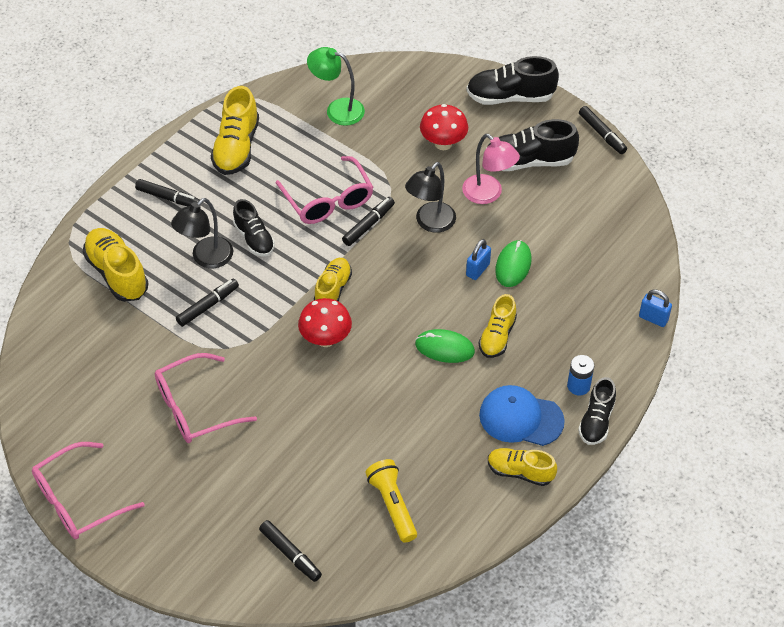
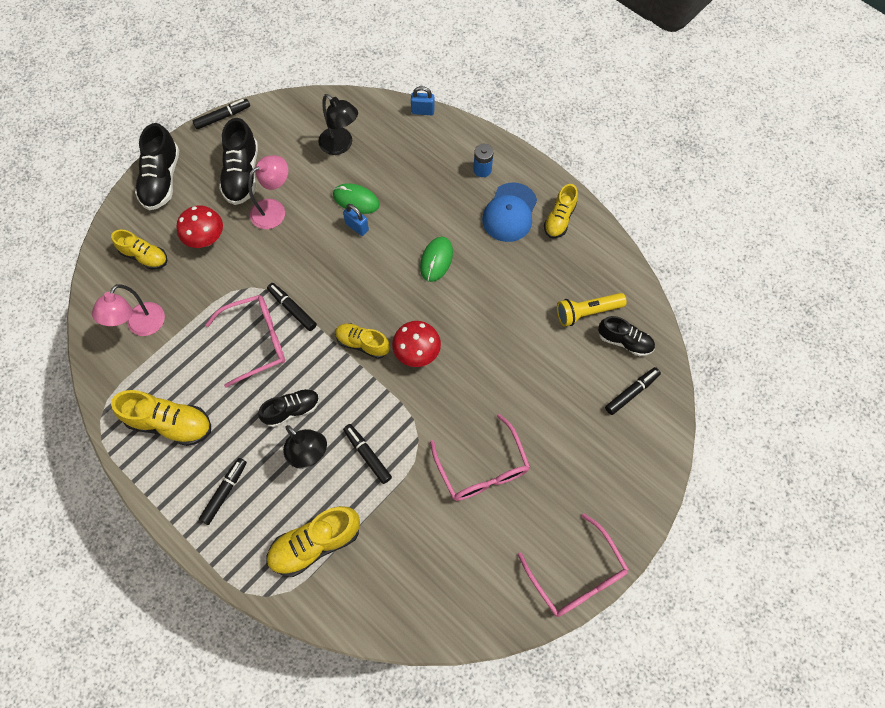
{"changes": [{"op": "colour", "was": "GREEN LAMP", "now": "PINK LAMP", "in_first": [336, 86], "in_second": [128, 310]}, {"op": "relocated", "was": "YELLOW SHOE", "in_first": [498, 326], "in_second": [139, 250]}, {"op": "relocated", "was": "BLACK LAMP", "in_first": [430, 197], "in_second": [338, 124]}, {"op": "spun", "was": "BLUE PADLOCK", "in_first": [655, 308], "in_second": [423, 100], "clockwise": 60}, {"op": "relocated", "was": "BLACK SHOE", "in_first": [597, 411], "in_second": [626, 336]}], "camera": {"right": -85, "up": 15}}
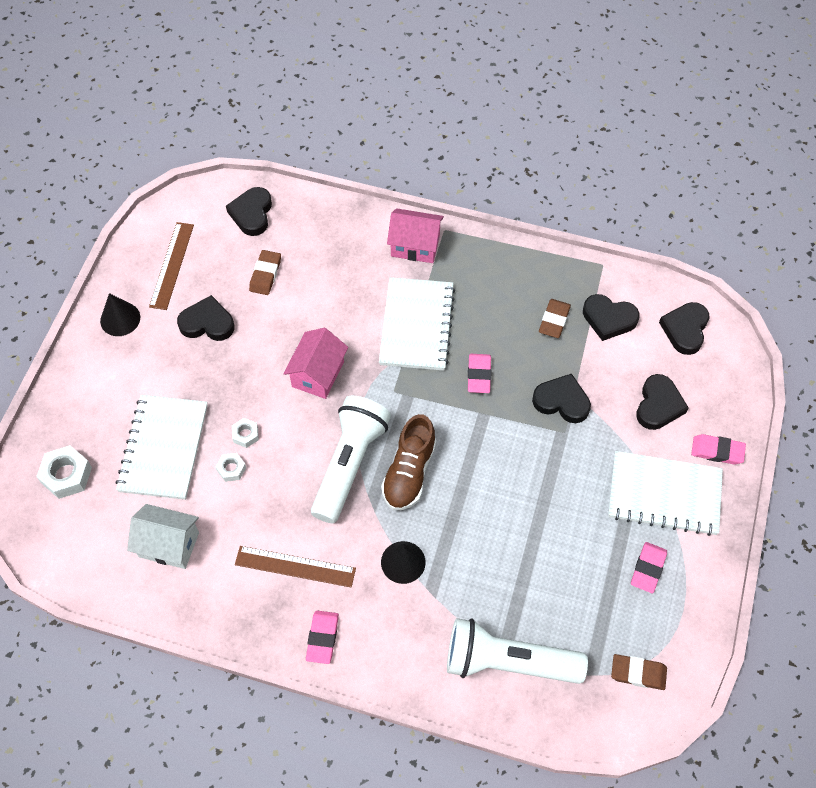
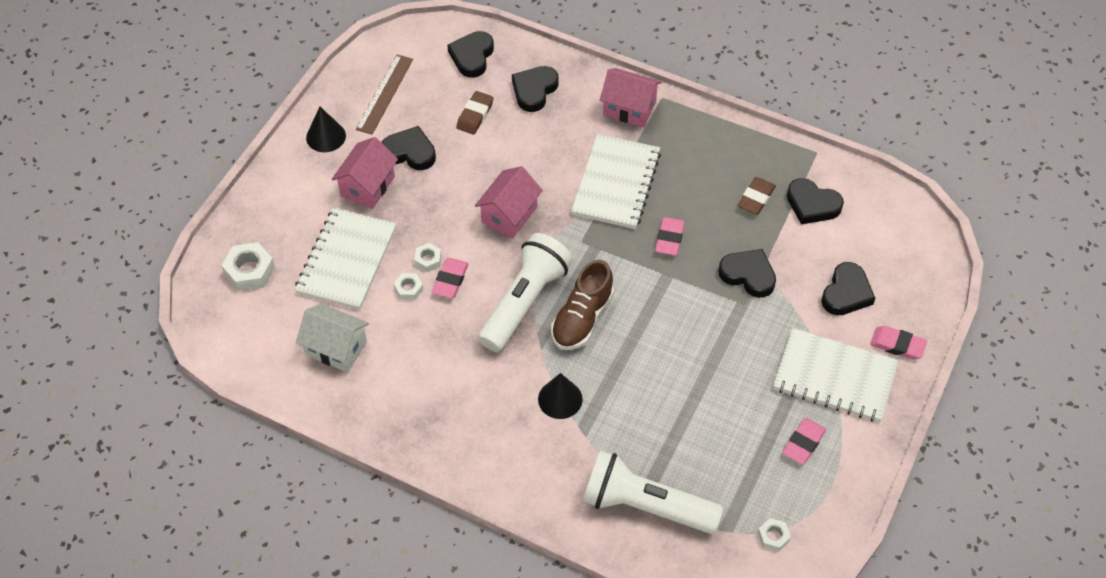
{"changes": [{"op": "appeared", "now": "PINK HOUSE", "in_second": [364, 173]}, {"op": "relocated", "was": "PINK ERASER", "in_first": [322, 637], "in_second": [450, 278]}, {"op": "relocated", "was": "BLACK HEART", "in_first": [684, 328], "in_second": [535, 89]}, {"op": "exchanged", "was": "BROWN ERASER", "now": "WHITE NUT", "in_first": [639, 672], "in_second": [774, 535]}, {"op": "missing", "was": "BROWN RULER", "in_first": [295, 566]}], "camera": {"right": 10, "up": -5}}
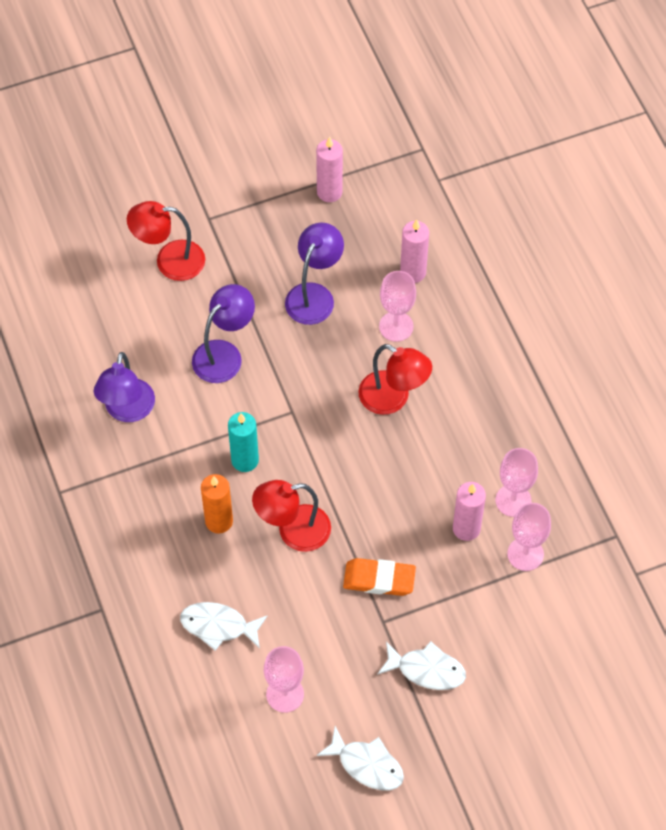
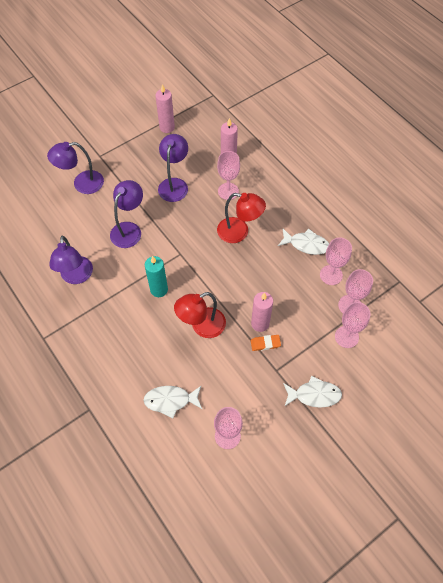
{"changes": [{"op": "colour", "was": "RED LAMP", "now": "PURPLE LAMP", "in_first": [166, 241], "in_second": [75, 168]}, {"op": "relocated", "was": "PINK CANDLE", "in_first": [469, 511], "in_second": [262, 312]}, {"op": "size", "was": "ORANGE ERASER", "in_first": [379, 577], "in_second": [266, 343], "ratio": 0.63}, {"op": "relocated", "was": "WHITE FISH", "in_first": [360, 758], "in_second": [303, 242]}, {"op": "appeared", "now": "PINK GOBLET", "in_second": [352, 325]}, {"op": "missing", "was": "ORANGE CANDLE", "in_first": [217, 503]}], "camera": {"right": -15, "up": 0}}
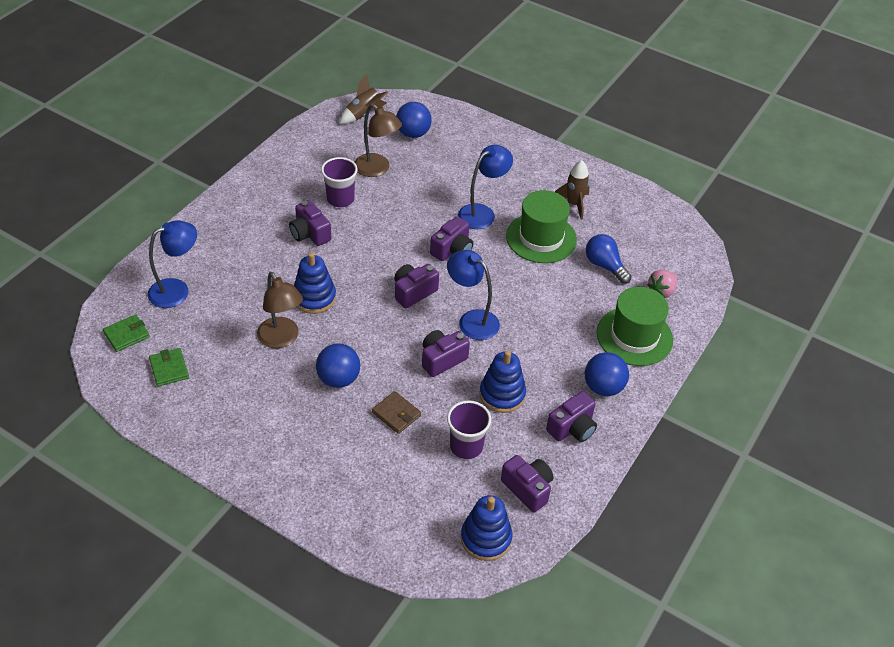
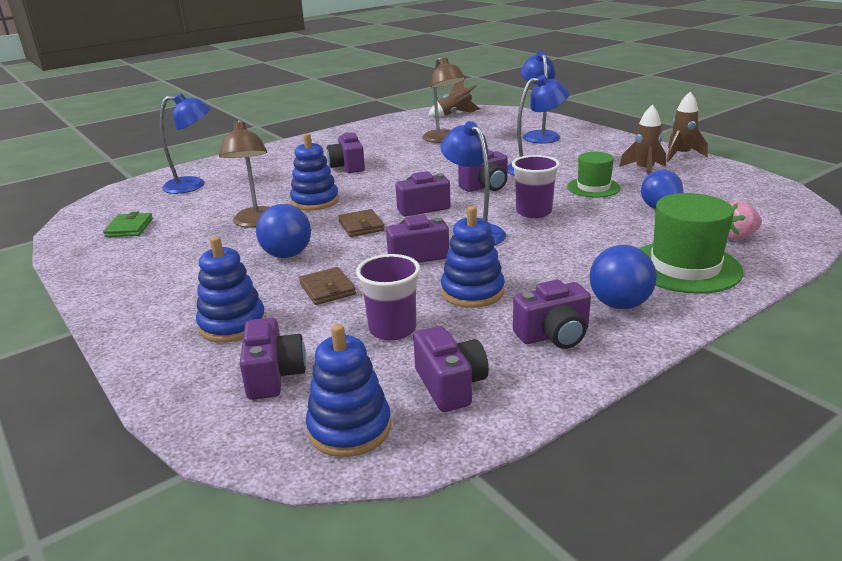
{"changes": [{"op": "appeared", "now": "BLUE STACKING TOY", "in_second": [231, 289]}, {"op": "appeared", "now": "PURPLE CAMERA", "in_second": [273, 359]}, {"op": "appeared", "now": "BROWN WALLET", "in_second": [361, 223]}, {"op": "relocated", "was": "PURPLE CUP", "in_first": [339, 182], "in_second": [536, 186]}, {"op": "appeared", "now": "BLUE LAMP", "in_second": [540, 97]}, {"op": "size", "was": "GREEN HAT", "in_first": [541, 226], "in_second": [594, 175], "ratio": 0.62}, {"op": "appeared", "now": "BROWN ROCKET", "in_second": [687, 127]}, {"op": "missing", "was": "GREEN WALLET", "in_first": [126, 333]}, {"op": "missing", "was": "BLUE BALL", "in_first": [414, 120]}], "camera": {"right": 25, "up": -20}}
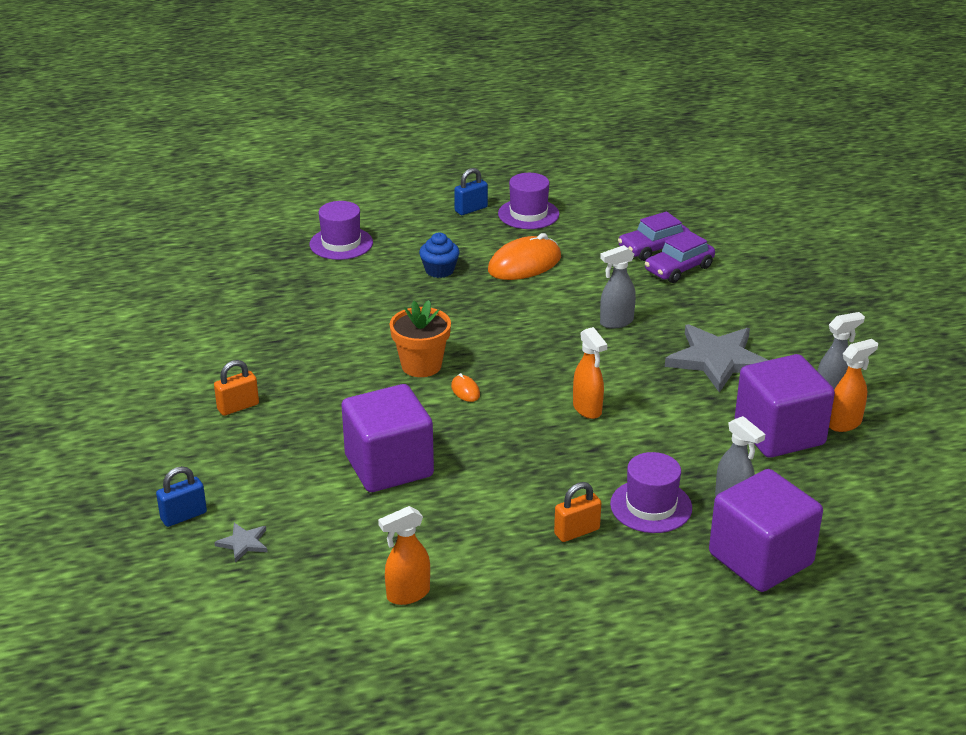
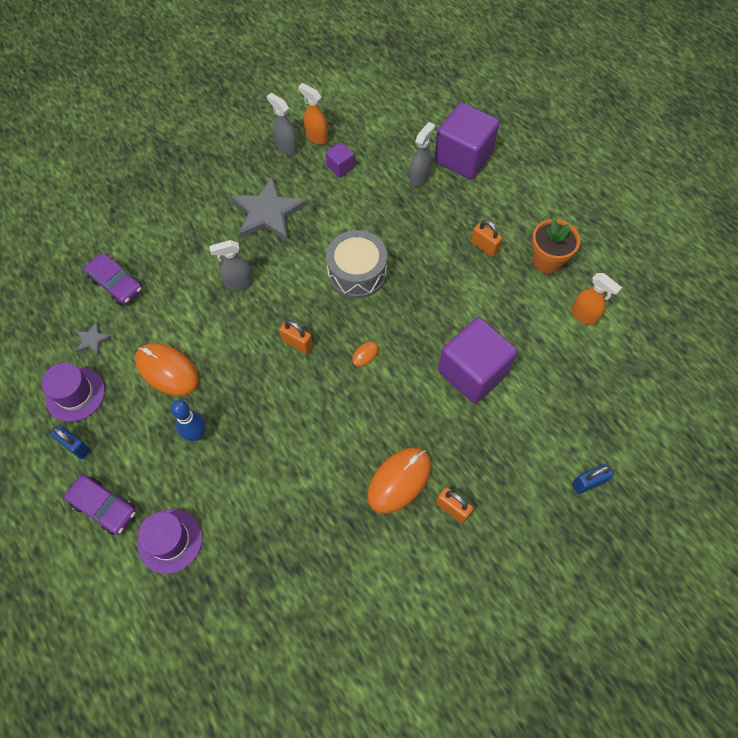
{"changes": [{"op": "relocated", "was": "PURPLE CAR", "in_first": [680, 257], "in_second": [100, 505]}, {"op": "relocated", "was": "GREY STAR", "in_first": [240, 542], "in_second": [94, 338]}, {"op": "exchanged", "was": "BLUE CUPCAKE", "now": "BLUE BOWLING PIN", "in_first": [439, 255], "in_second": [188, 420]}, {"op": "spun", "was": "GREY SPRAY BOTTLE", "in_first": [618, 287], "in_second": [231, 265], "clockwise": 120}, {"op": "appeared", "now": "ORANGE PADLOCK", "in_second": [296, 337]}, {"op": "size", "was": "PURPLE CUBE", "in_first": [785, 406], "in_second": [339, 159], "ratio": 0.46}, {"op": "exchanged", "was": "ORANGE SPRAY BOTTLE", "now": "GREY DRUM", "in_first": [590, 373], "in_second": [356, 264]}, {"op": "appeared", "now": "ORANGE MOUSE", "in_second": [399, 480]}, {"op": "relocated", "was": "ORANGE FLOWER POT", "in_first": [420, 338], "in_second": [556, 246]}, {"op": "spun", "was": "BLUE PADLOCK", "in_first": [181, 496], "in_second": [593, 479], "clockwise": -60}, {"op": "missing", "was": "PURPLE HAT", "in_first": [651, 492]}], "camera": {"right": -110, "up": 30}}
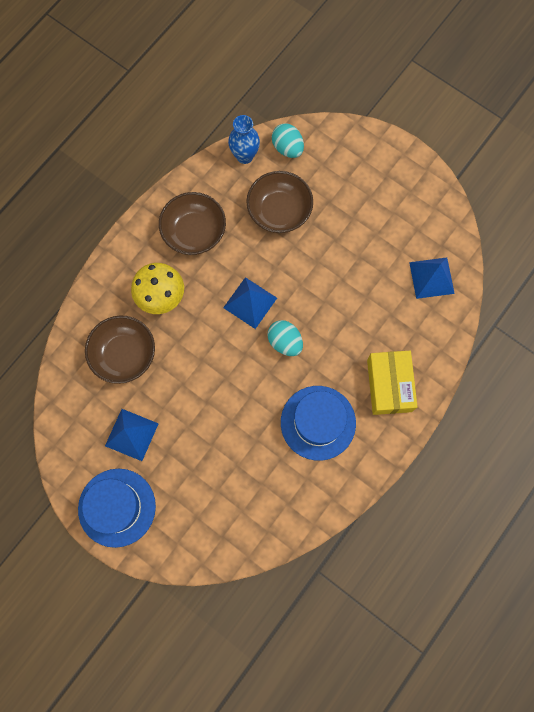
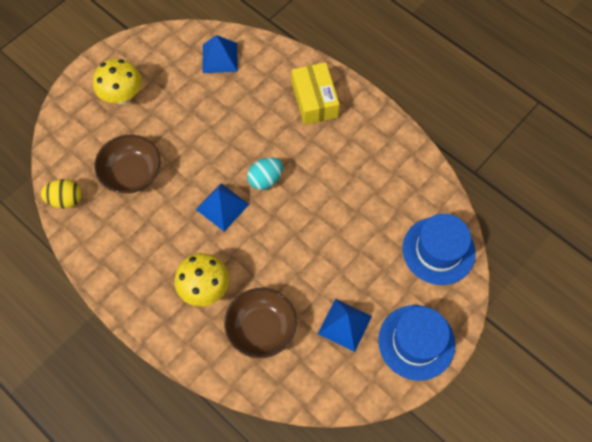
{"changes": [{"op": "exchanged", "was": "BLUE VASE", "now": "YELLOW EGG", "in_first": [244, 139], "in_second": [61, 194]}, {"op": "appeared", "now": "YELLOW MUSHROOM", "in_second": [117, 82]}, {"op": "spun", "was": "YELLOW BOX", "in_first": [392, 383], "in_second": [316, 93], "clockwise": 75}, {"op": "relocated", "was": "BLUE HAT", "in_first": [318, 423], "in_second": [439, 249]}, {"op": "missing", "was": "BROWN BOWL", "in_first": [192, 223]}, {"op": "missing", "was": "TURQUOISE EGG", "in_first": [288, 140]}], "camera": {"right": -85, "up": -10}}
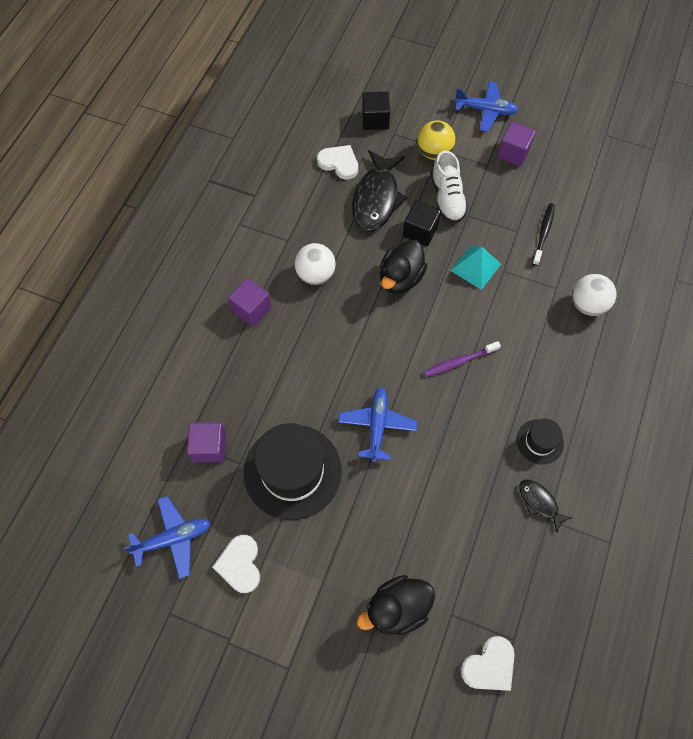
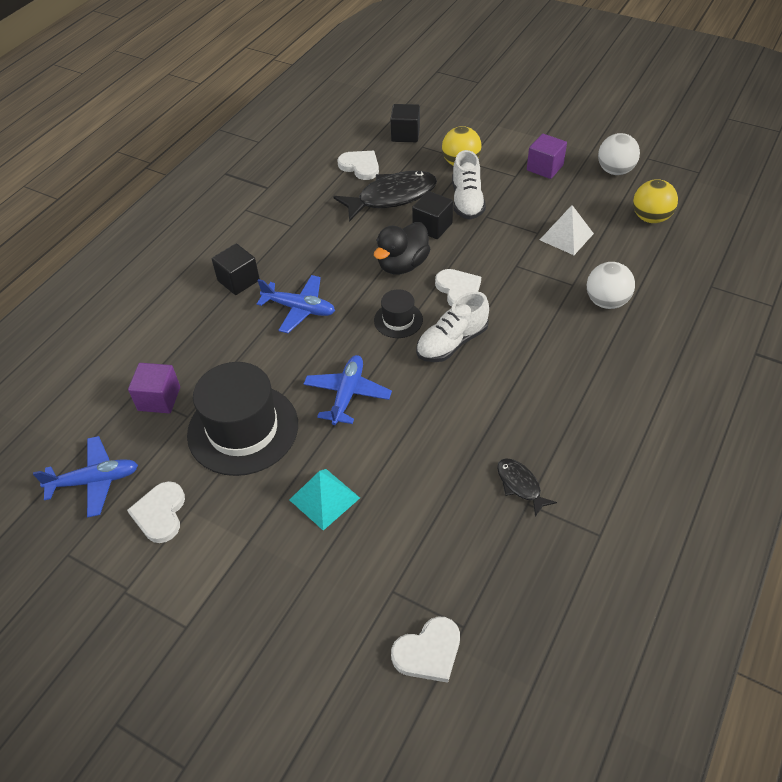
{"changes": [{"op": "colour", "was": "PURPLE CUBE", "now": "BLACK CUBE", "in_first": [250, 302], "in_second": [236, 269]}, {"op": "relocated", "was": "BLUE PLANE", "in_first": [487, 106], "in_second": [296, 304]}, {"op": "relocated", "was": "TURQUOISE PYRAMID", "in_first": [475, 267], "in_second": [324, 499]}, {"op": "spun", "was": "BLACK FISH", "in_first": [379, 191], "in_second": [385, 196], "clockwise": -135}, {"op": "relocated", "was": "BLACK HAT", "in_first": [540, 442], "in_second": [398, 313]}, {"op": "exchanged", "was": "PURPLE TOOTHBRUSH", "now": "WHITE SHOE", "in_first": [462, 359], "in_second": [452, 327]}, {"op": "appeared", "now": "WHITE HEART", "in_second": [458, 288]}, {"op": "exchanged", "was": "BLACK TOOTHBRUSH", "now": "WHITE PYRAMID", "in_first": [543, 234], "in_second": [567, 230]}, {"op": "relocated", "was": "WHITE BALL", "in_first": [315, 264], "in_second": [619, 154]}, {"op": "appeared", "now": "YELLOW BALL", "in_second": [655, 201]}, {"op": "missing", "was": "BLACK DUCK", "in_first": [396, 605]}], "camera": {"right": 10, "up": -15}}
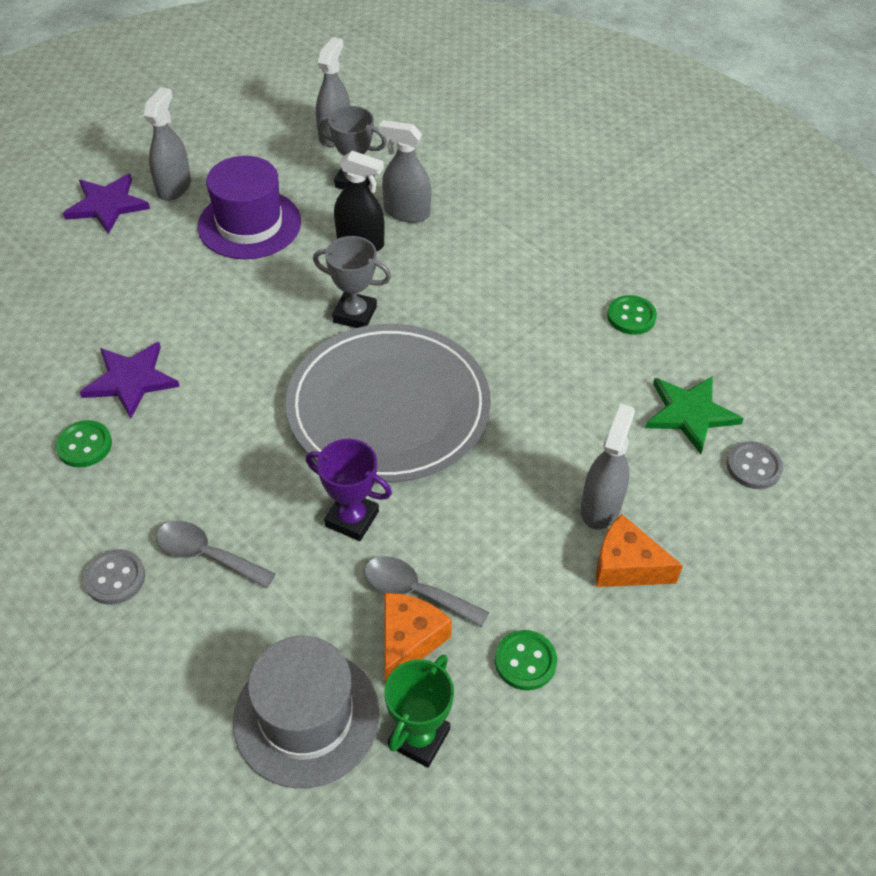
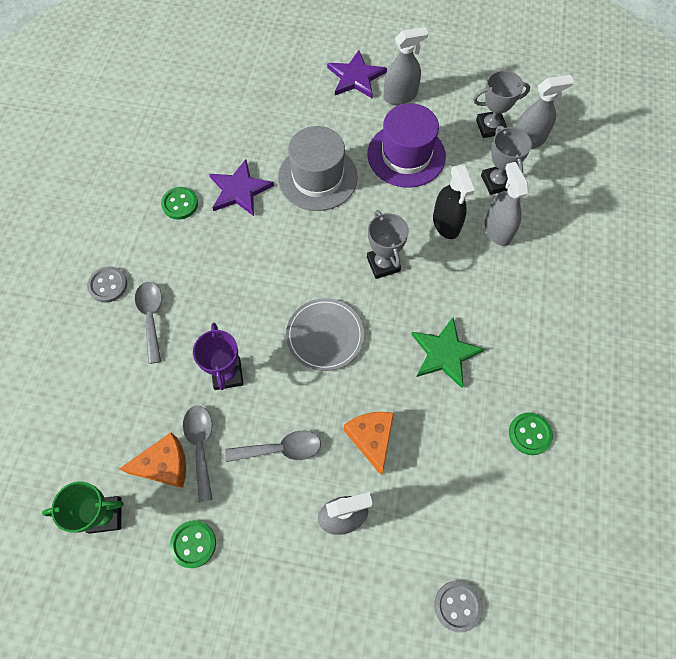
{"changes": [{"op": "appeared", "now": "GREY SPOON", "in_second": [273, 446]}, {"op": "relocated", "was": "GREY HAT", "in_first": [306, 712], "in_second": [318, 168]}, {"op": "size", "was": "GREY PLATE", "in_first": [388, 403], "in_second": [325, 334], "ratio": 0.51}, {"op": "relocated", "was": "ORANGE CHEESE", "in_first": [639, 550], "in_second": [369, 443]}, {"op": "relocated", "was": "GREEN STAR", "in_first": [694, 415], "in_second": [448, 352]}, {"op": "appeared", "now": "GREY TROPHY", "in_second": [501, 104]}], "camera": {"right": 55, "up": 15}}
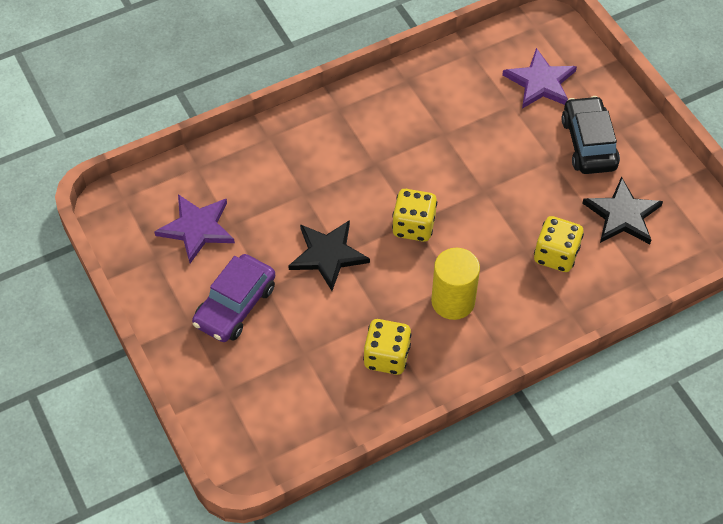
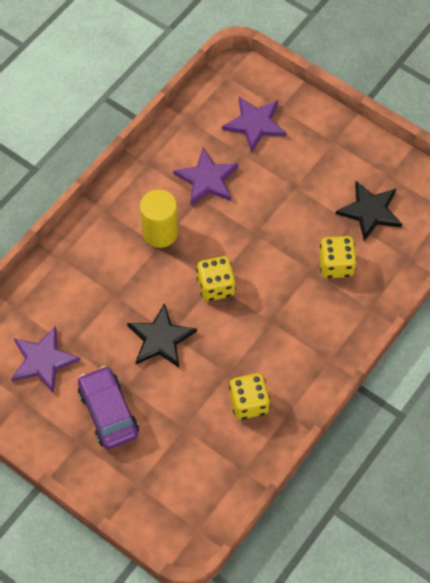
{"changes": [{"op": "spun", "was": "PURPLE CAR", "in_first": [234, 298], "in_second": [108, 407], "clockwise": 150}, {"op": "relocated", "was": "YELLOW CYLINDER", "in_first": [455, 284], "in_second": [159, 219]}, {"op": "appeared", "now": "PURPLE STAR", "in_second": [206, 177]}, {"op": "missing", "was": "BLACK CAR", "in_first": [591, 135]}], "camera": {"right": -25, "up": 5}}
